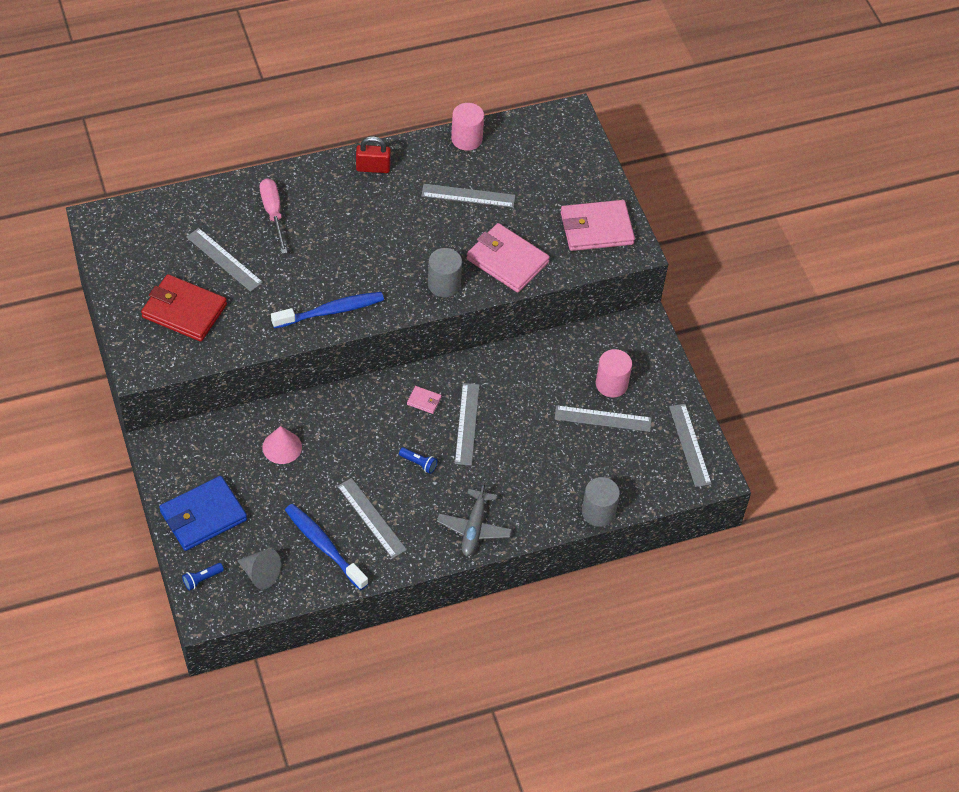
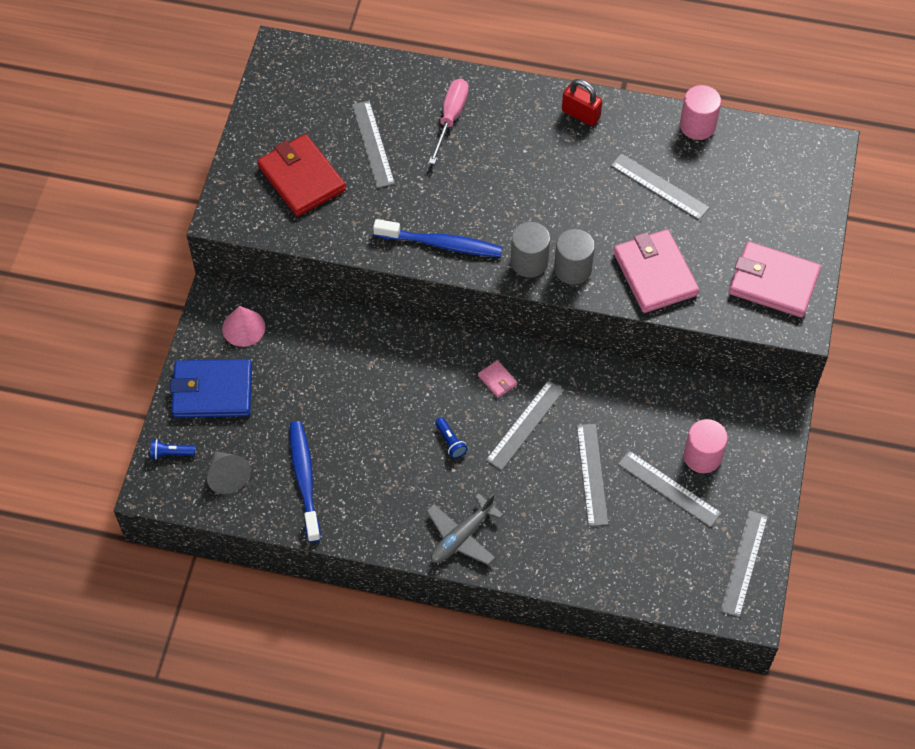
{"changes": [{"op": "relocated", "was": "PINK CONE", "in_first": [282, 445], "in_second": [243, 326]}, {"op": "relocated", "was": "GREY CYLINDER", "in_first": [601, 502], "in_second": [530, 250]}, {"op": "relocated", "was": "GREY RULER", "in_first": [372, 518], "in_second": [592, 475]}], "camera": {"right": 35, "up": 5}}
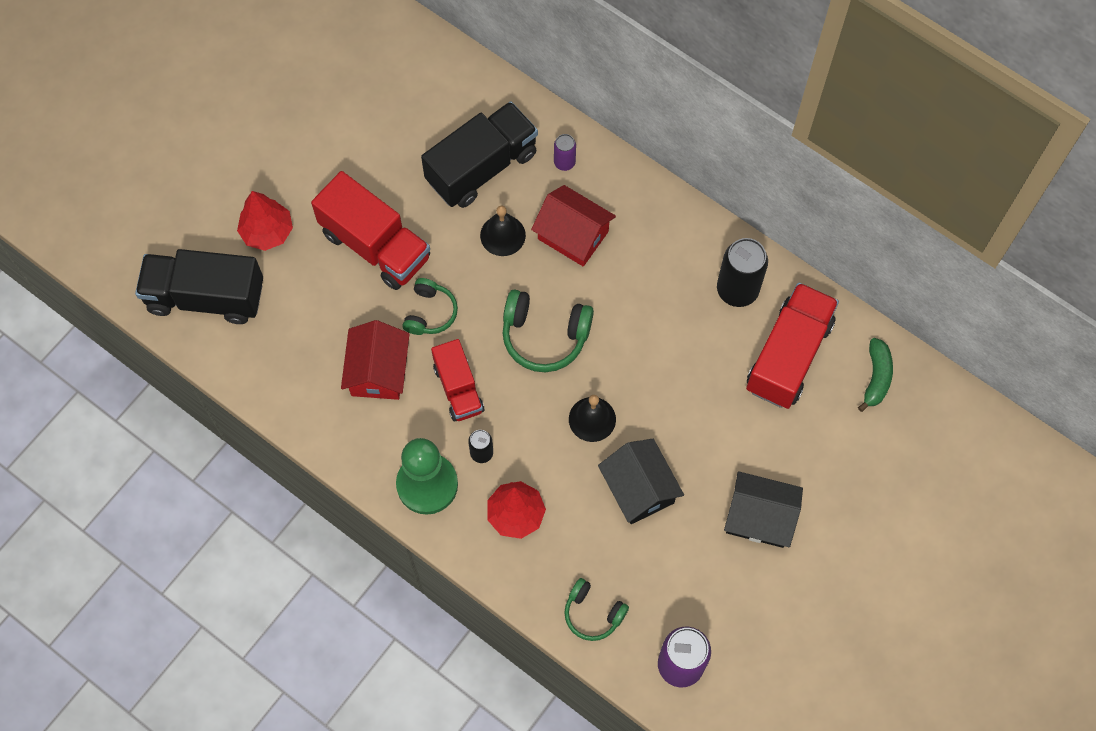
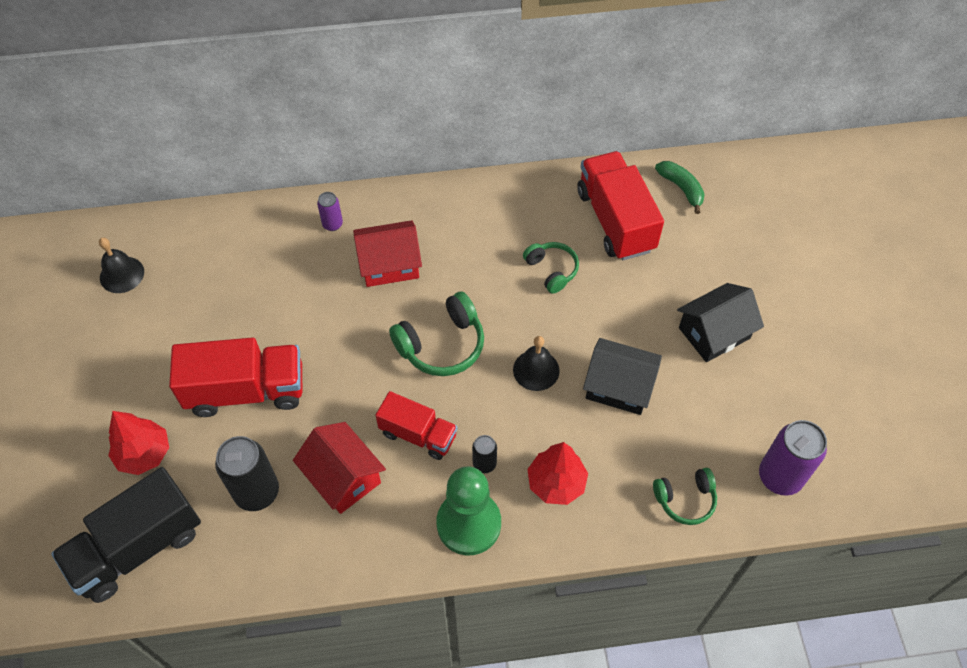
{"changes": [{"op": "relocated", "was": "BLACK BELL", "in_first": [503, 231], "in_second": [121, 265]}, {"op": "relocated", "was": "BLACK CAN", "in_first": [742, 272], "in_second": [247, 473]}, {"op": "relocated", "was": "GREEN HEADPHONES", "in_first": [430, 306], "in_second": [551, 268]}, {"op": "missing", "was": "BLACK TRUCK", "in_first": [479, 154]}], "camera": {"right": -45, "up": -10}}
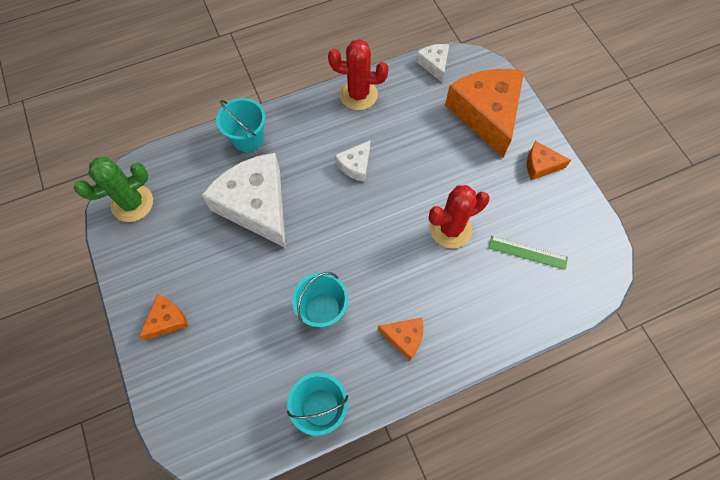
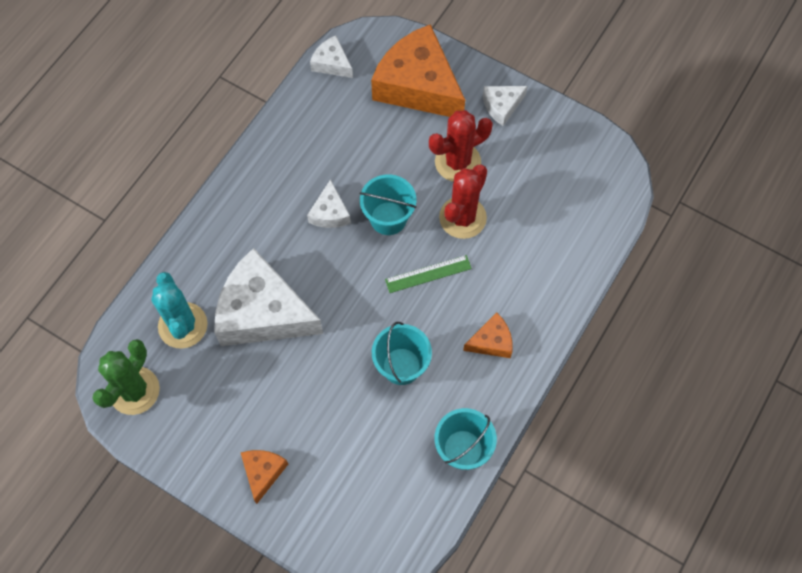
{"changes": [{"op": "appeared", "now": "TURQUOISE CACTUS", "in_second": [179, 310]}, {"op": "relocated", "was": "TURQUOISE BUCKET", "in_first": [241, 125], "in_second": [388, 204]}, {"op": "relocated", "was": "GREEN RULER", "in_first": [528, 253], "in_second": [428, 274]}, {"op": "relocated", "was": "RED CACTUS", "in_first": [358, 74], "in_second": [461, 146]}, {"op": "colour", "was": "ORANGE CHEESE", "now": "WHITE CHEESE", "in_first": [549, 160], "in_second": [505, 106]}], "camera": {"right": -35, "up": 0}}
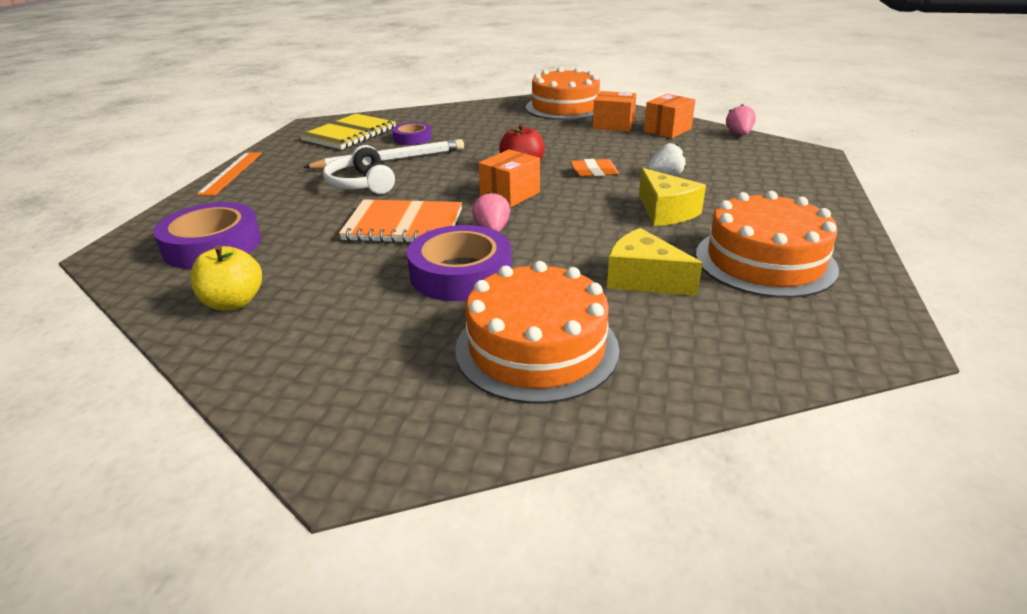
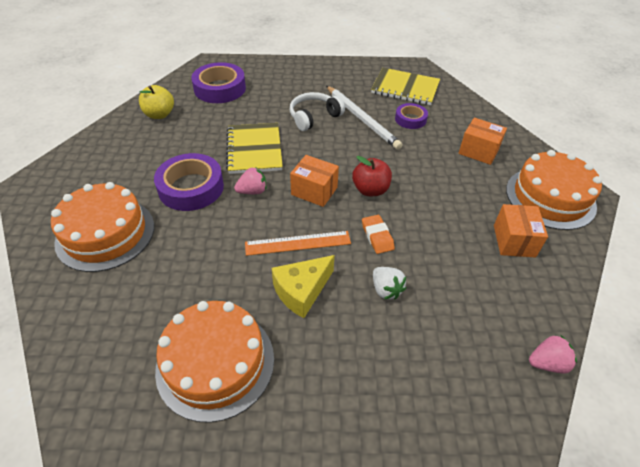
{"changes": [{"op": "colour", "was": "ORANGE NOTEBOOK", "now": "YELLOW NOTEBOOK", "in_first": [400, 221], "in_second": [254, 148]}, {"op": "relocated", "was": "ORANGE RULER", "in_first": [229, 174], "in_second": [298, 243]}, {"op": "relocated", "was": "ORANGE BOX", "in_first": [669, 116], "in_second": [482, 141]}, {"op": "missing", "was": "YELLOW CHEESE", "in_first": [655, 262]}], "camera": {"right": 75, "up": 15}}
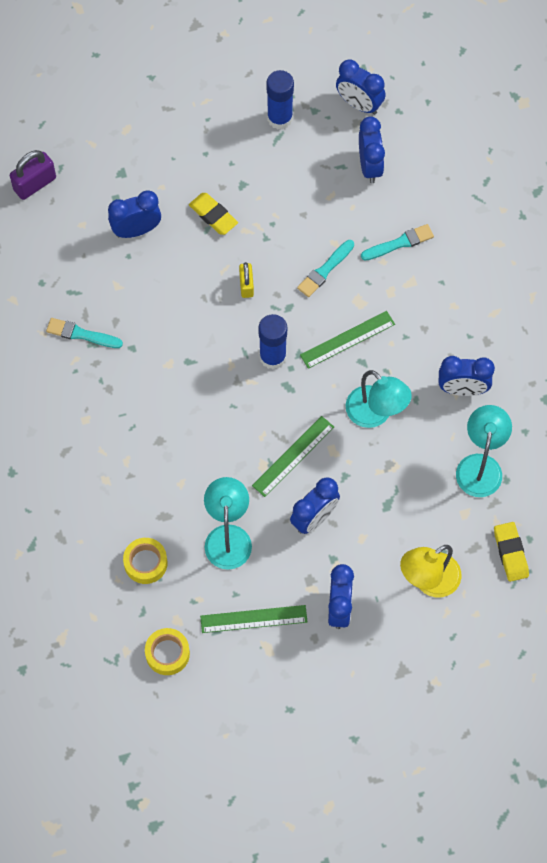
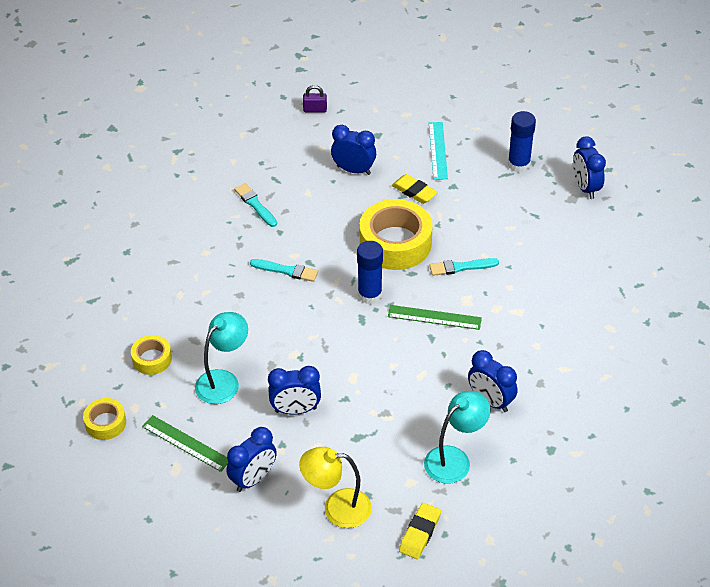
{"changes": [{"op": "relocated", "was": "TURQUOISE BRUSH", "in_first": [397, 242], "in_second": [284, 270]}, {"op": "size", "was": "PURPLE PADLOCK", "in_first": [33, 175], "in_second": [315, 99], "ratio": 0.65}, {"op": "exchanged", "was": "YELLOW PADLOCK", "now": "YELLOW TAPE", "in_first": [246, 280], "in_second": [396, 234]}, {"op": "spun", "was": "YELLOW ERASER", "in_first": [213, 214], "in_second": [415, 189], "clockwise": -45}, {"op": "appeared", "now": "TURQUOISE RULER", "in_second": [438, 151]}, {"op": "missing", "was": "GREEN RULER", "in_first": [293, 456]}, {"op": "missing", "was": "TURQUOISE LAMP", "in_first": [378, 399]}, {"op": "missing", "was": "BLUE CLOCK", "in_first": [372, 149]}], "camera": {"right": 40, "up": -20}}
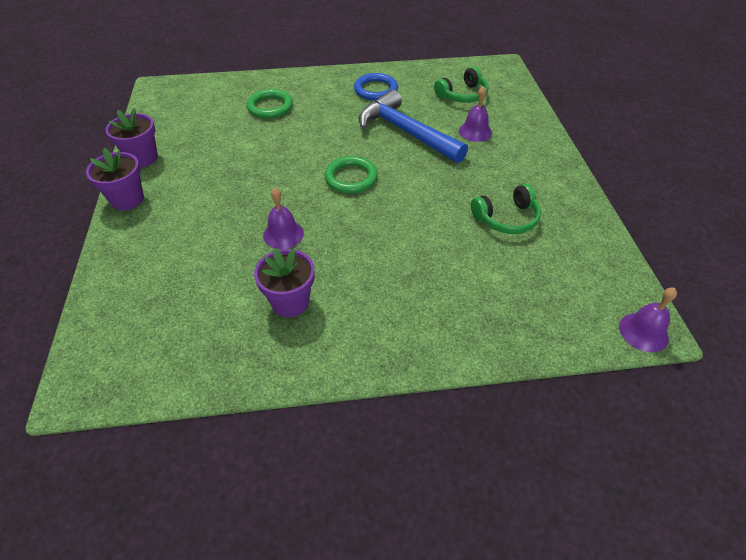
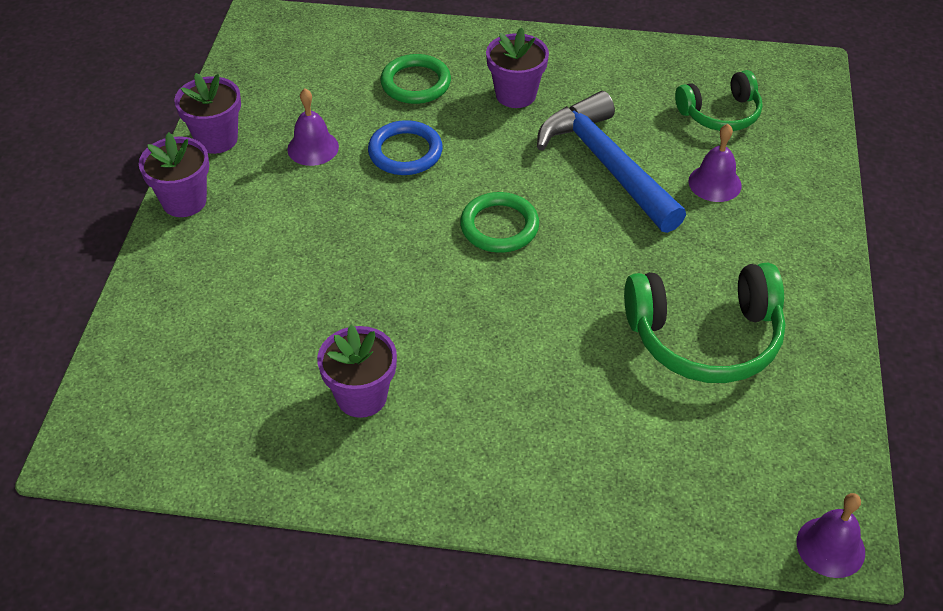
{"changes": [{"op": "relocated", "was": "PURPLE BELL", "in_first": [283, 218], "in_second": [313, 127]}, {"op": "relocated", "was": "BLUE RING", "in_first": [376, 87], "in_second": [405, 147]}, {"op": "appeared", "now": "PURPLE FLOWER POT", "in_second": [517, 67]}, {"op": "size", "was": "GREEN HEADPHONES", "in_first": [506, 209], "in_second": [704, 323], "ratio": 1.61}], "camera": {"right": 15, "up": 0}}
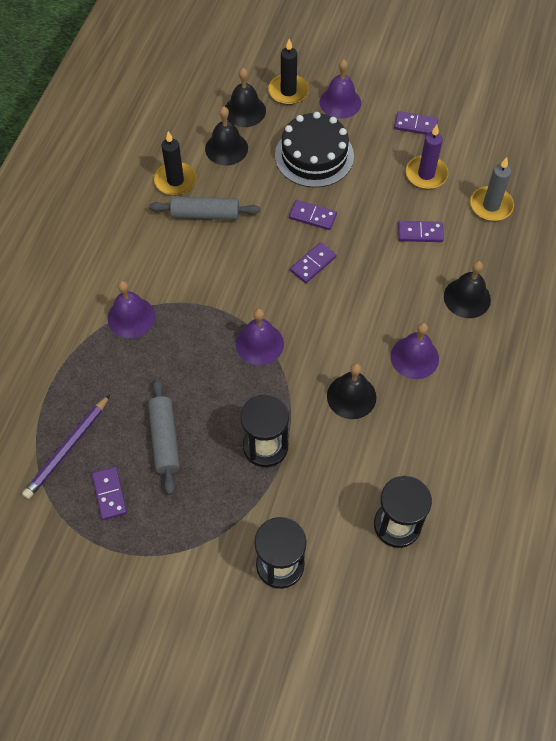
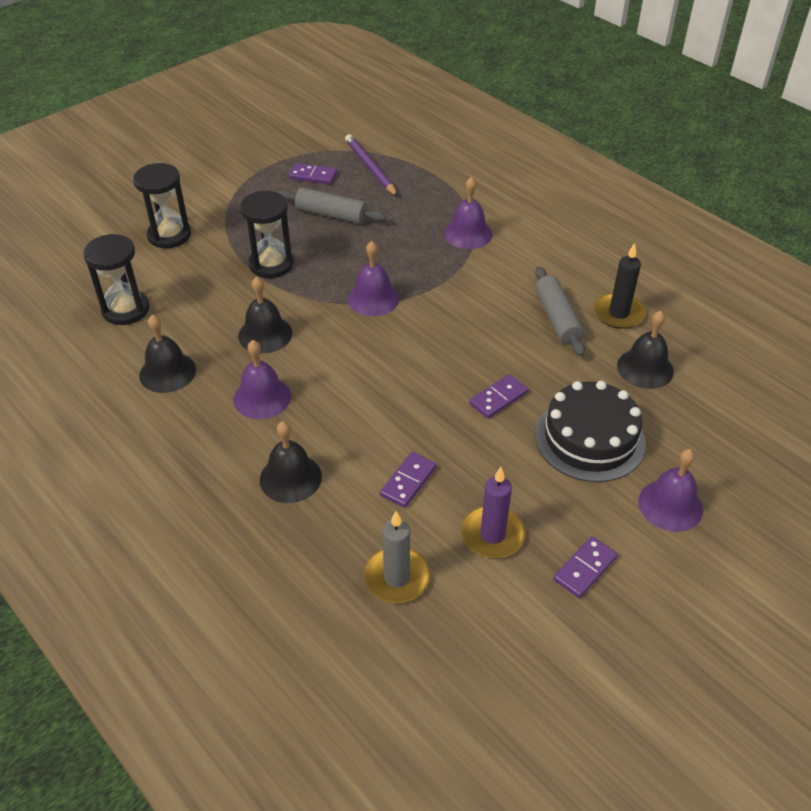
{"changes": [{"op": "relocated", "was": "BLACK BELL", "in_first": [245, 97], "in_second": [167, 353]}, {"op": "spun", "was": "GREY ROLLING PIN", "in_first": [204, 208], "in_second": [560, 312], "clockwise": -45}, {"op": "missing", "was": "BLACK CANDLE", "in_first": [288, 72]}, {"op": "missing", "was": "PURPLE DOMINO", "in_first": [313, 262]}], "camera": {"right": 120, "up": -15}}
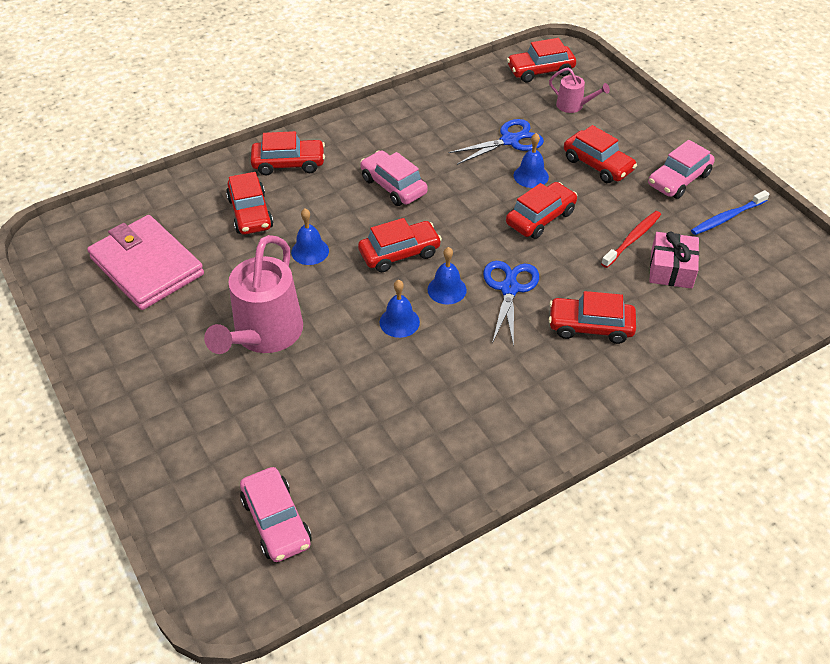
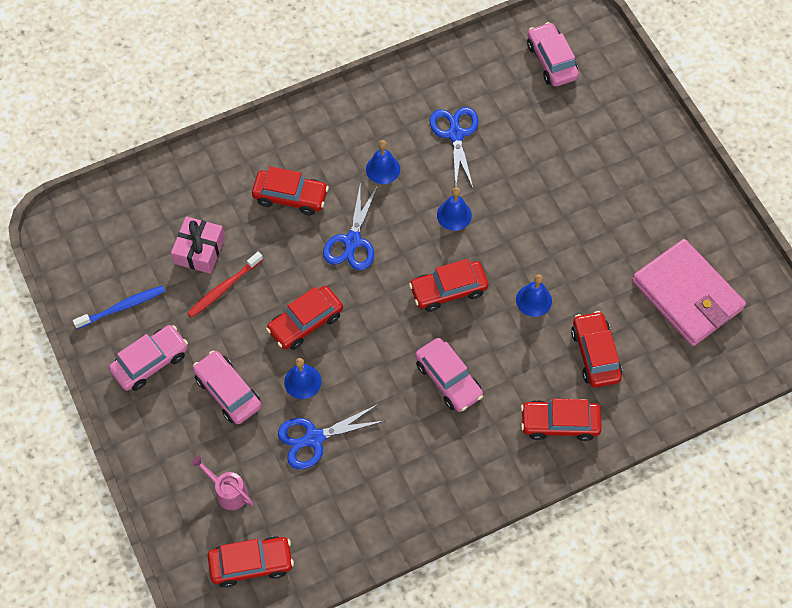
{"changes": [{"op": "colour", "was": "RED CAR", "now": "PINK CAR", "in_first": [600, 154], "in_second": [227, 387]}, {"op": "relocated", "was": "BLUE BELL", "in_first": [447, 275], "in_second": [383, 162]}, {"op": "appeared", "now": "BLUE SCISSORS", "in_second": [454, 148]}, {"op": "missing", "was": "PINK WATERING CAN", "in_first": [253, 294]}], "camera": {"right": -175, "up": 15}}
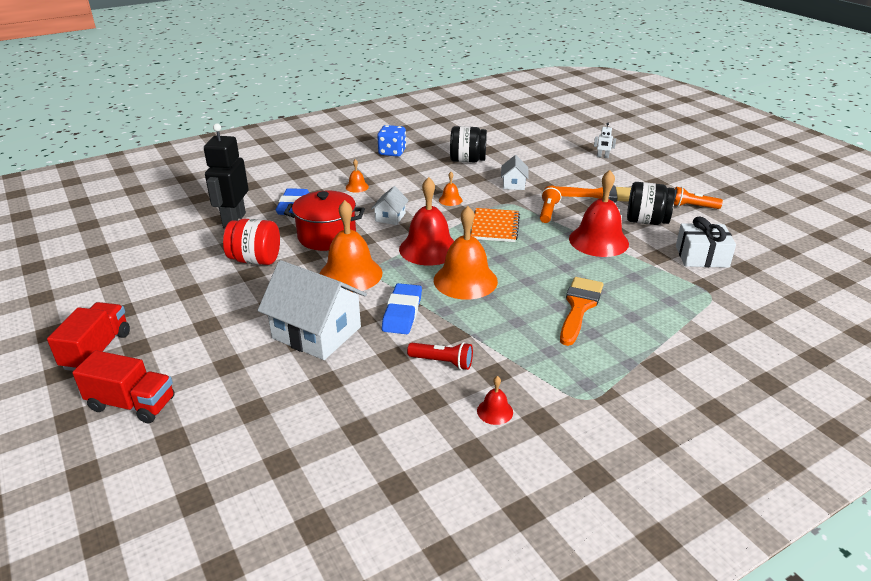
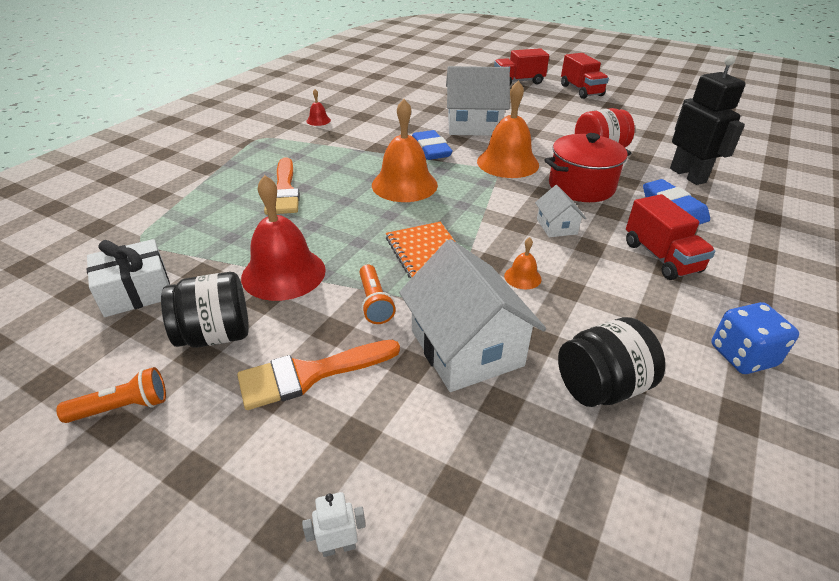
{"changes": [{"op": "size", "was": "WHITE HOUSE", "in_first": [515, 172], "in_second": [472, 315], "ratio": 2.06}, {"op": "exchanged", "was": "ORANGE BELL", "now": "RED TRUCK", "in_first": [357, 176], "in_second": [671, 237]}, {"op": "missing", "was": "RED BELL", "in_first": [426, 221]}, {"op": "missing", "was": "RED FLASHLIGHT", "in_first": [440, 356]}], "camera": {"right": 150, "up": 5}}
